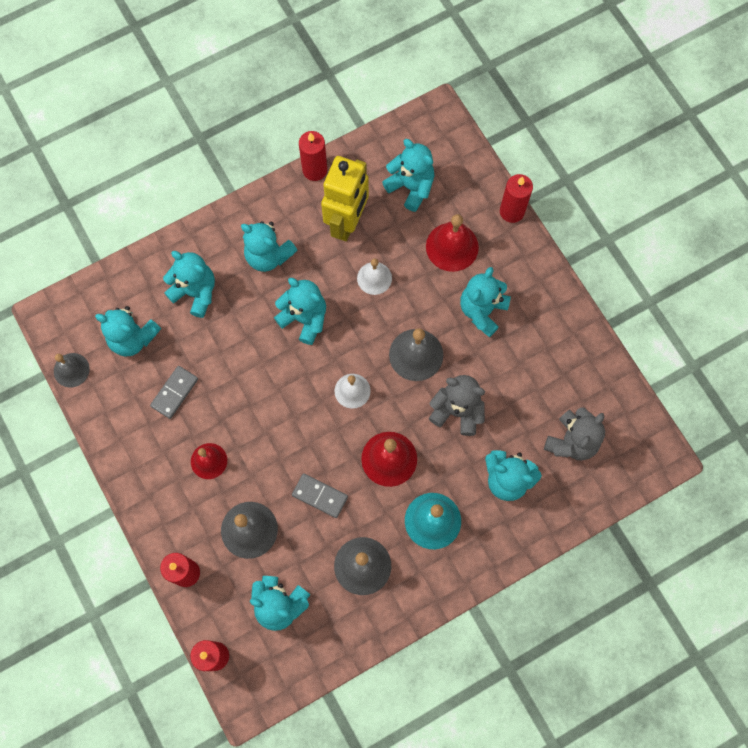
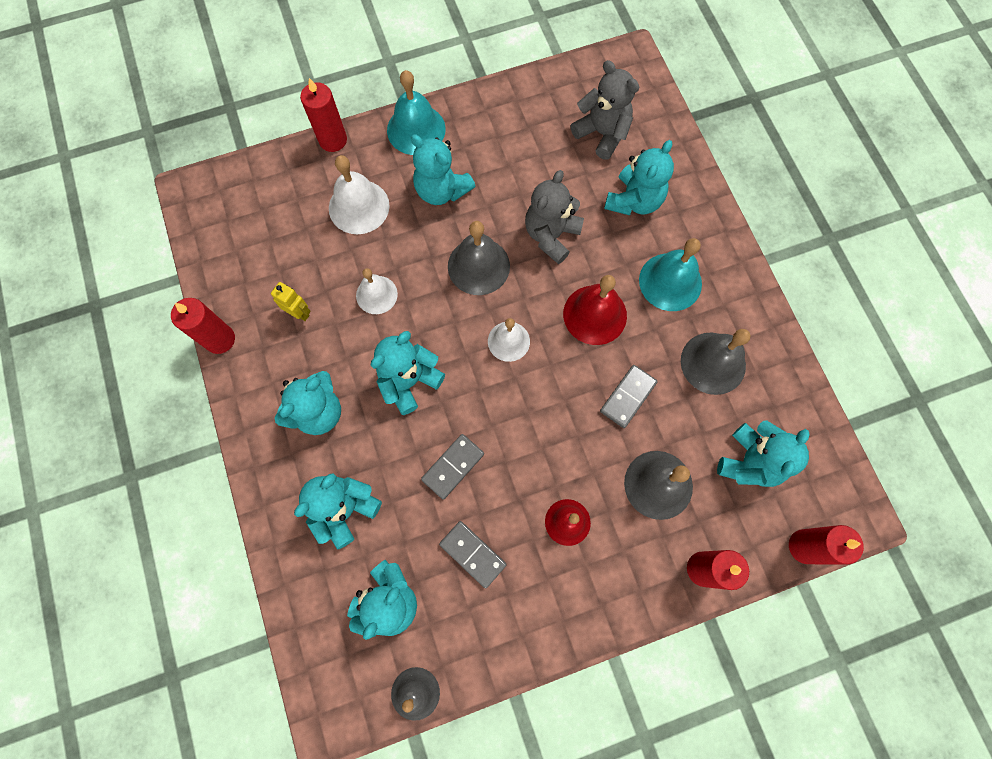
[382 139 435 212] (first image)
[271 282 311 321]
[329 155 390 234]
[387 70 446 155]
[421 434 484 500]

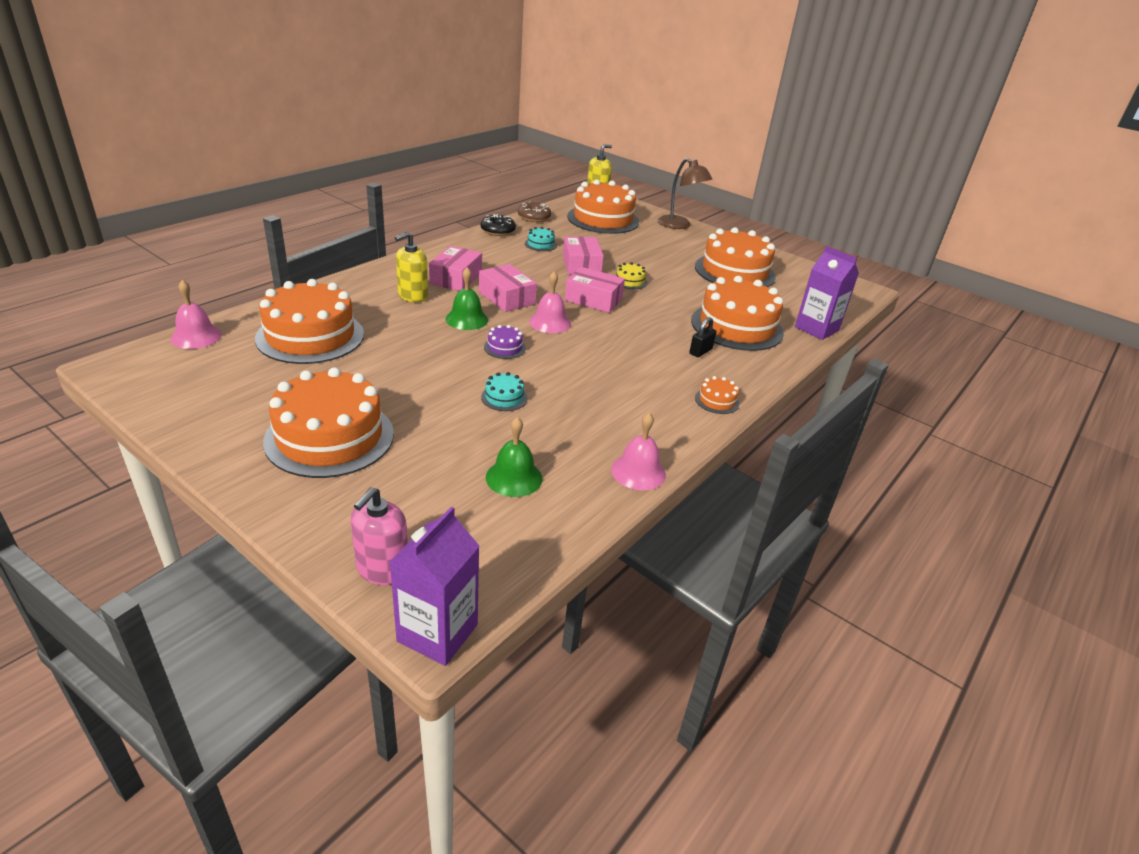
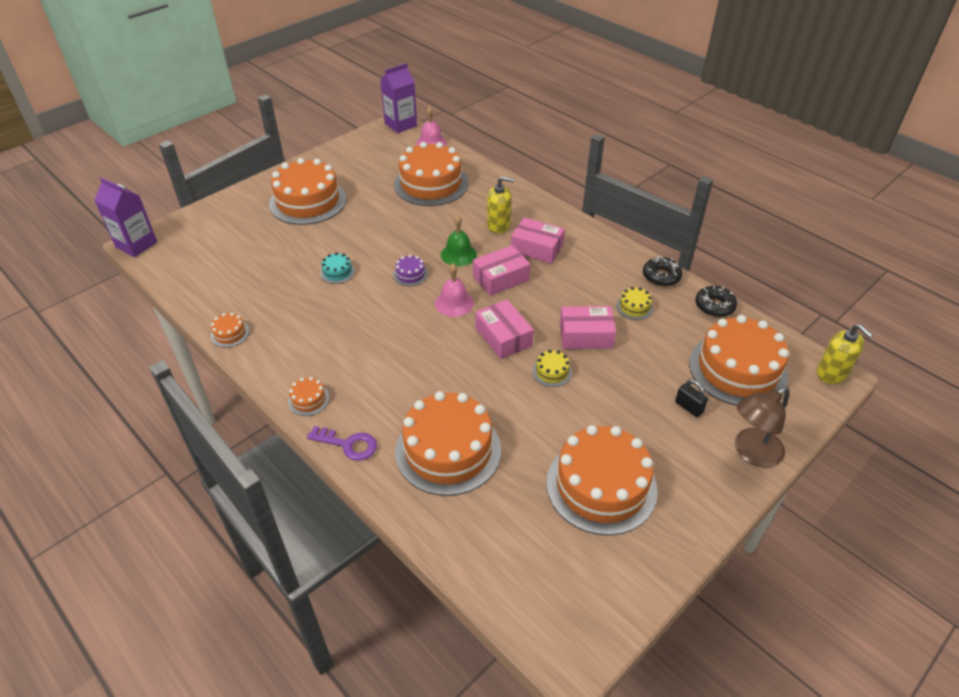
[695 286 737 317]
[616 287 653 320]
[487 176 514 234]
[380 63 417 133]
[476 300 534 359]
[675 379 708 417]
[210 313 249 347]
[486 417 542 497] (first image)
[351 487 408 585] (first image)
[307 426 377 461]

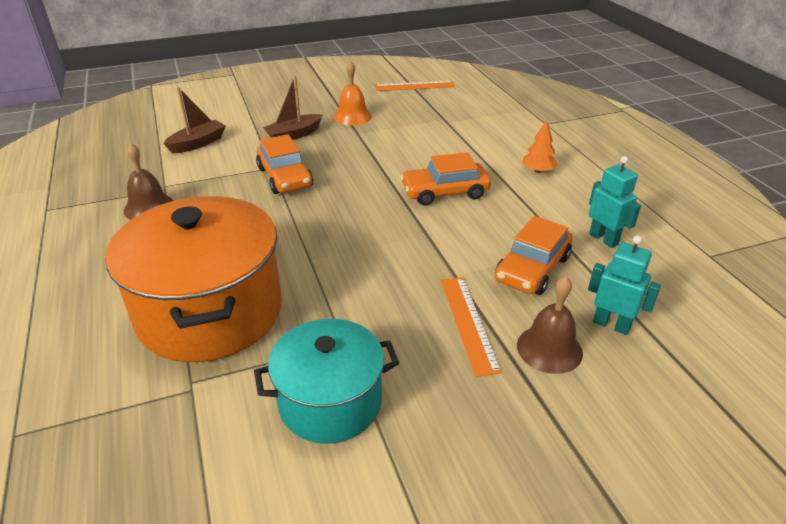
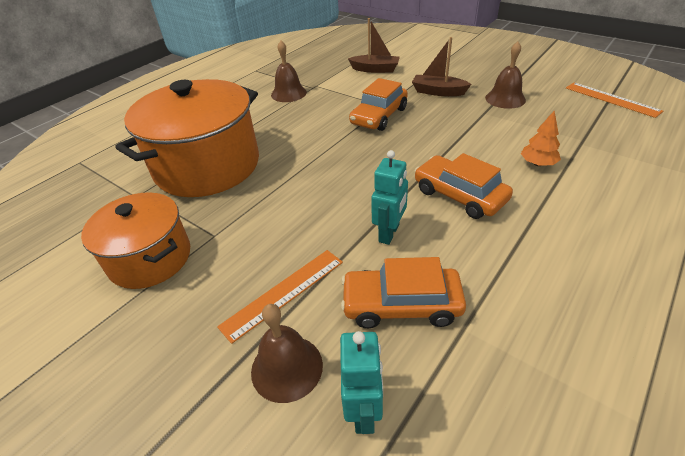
[485 41 526 109]
[521 111 561 166]
[371 150 408 245]
[81 192 190 289]

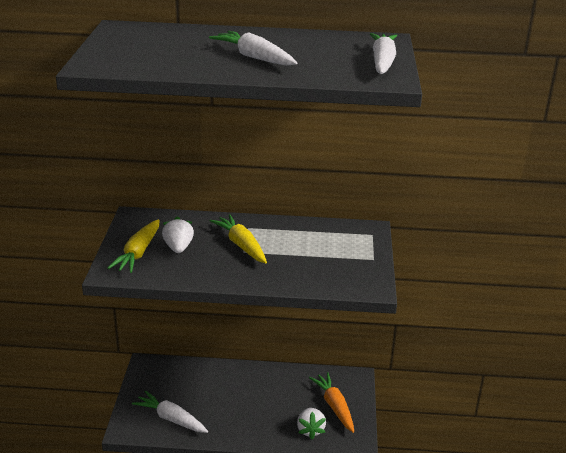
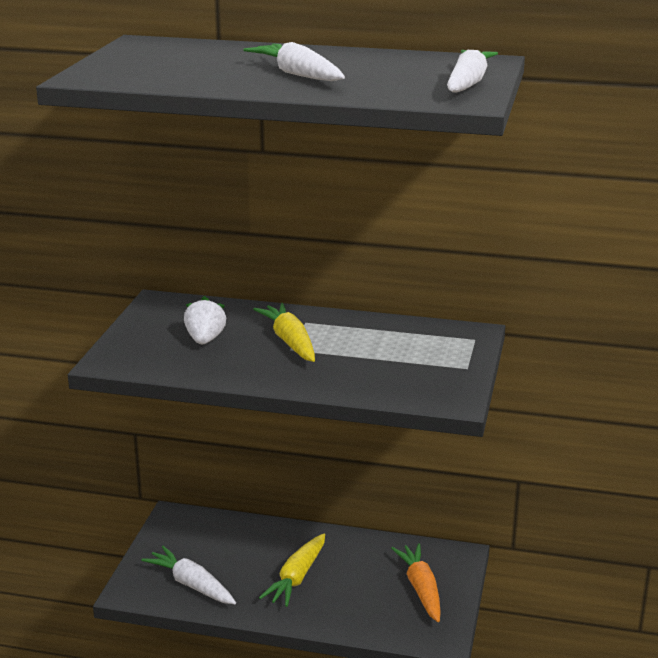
[259 534 325 607]
[297 408 326 439] (first image)

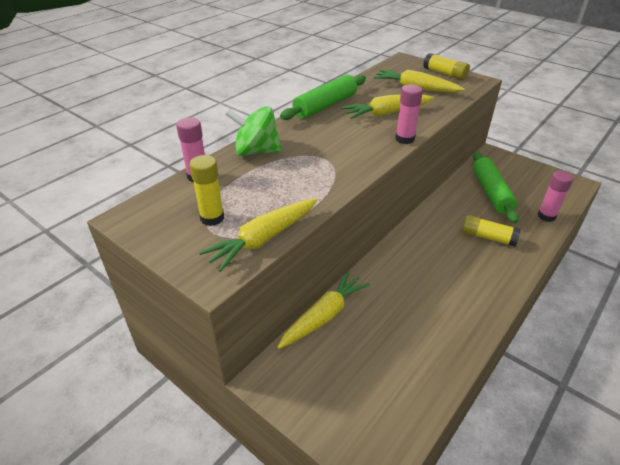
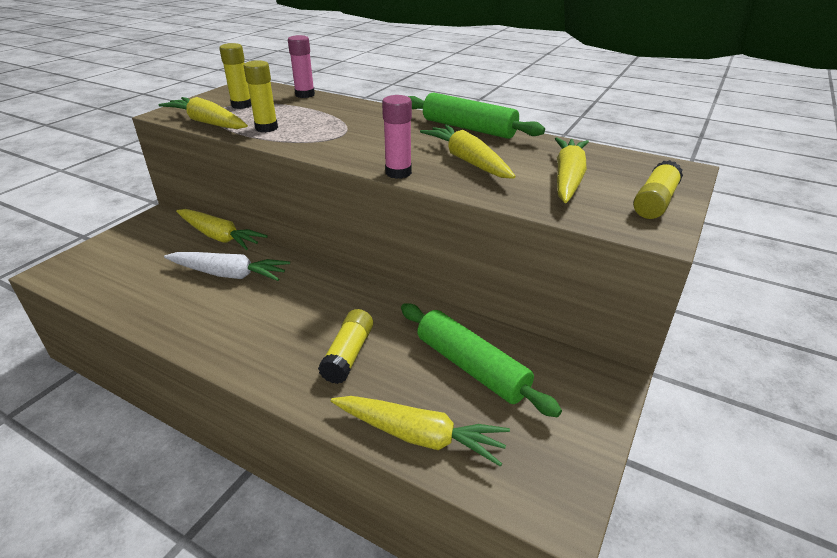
[225 106 282 156] (first image)
[401 303 562 417]
[331 396 510 467]
[244 60 278 132]
[164 252 290 281]

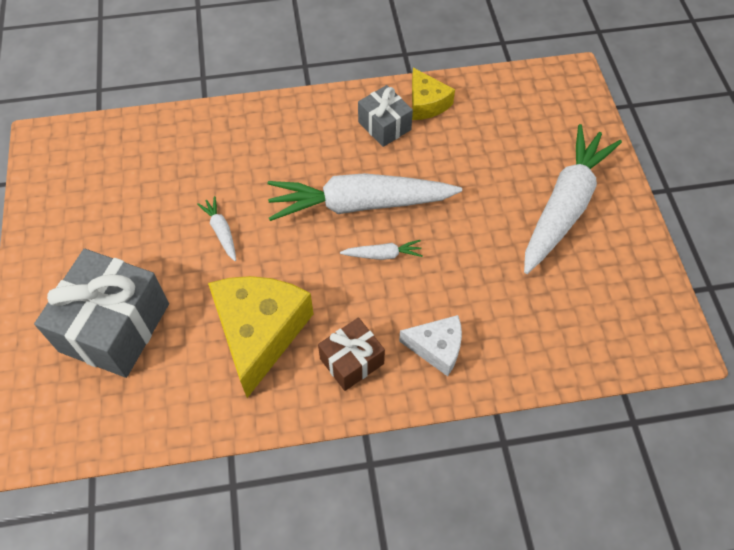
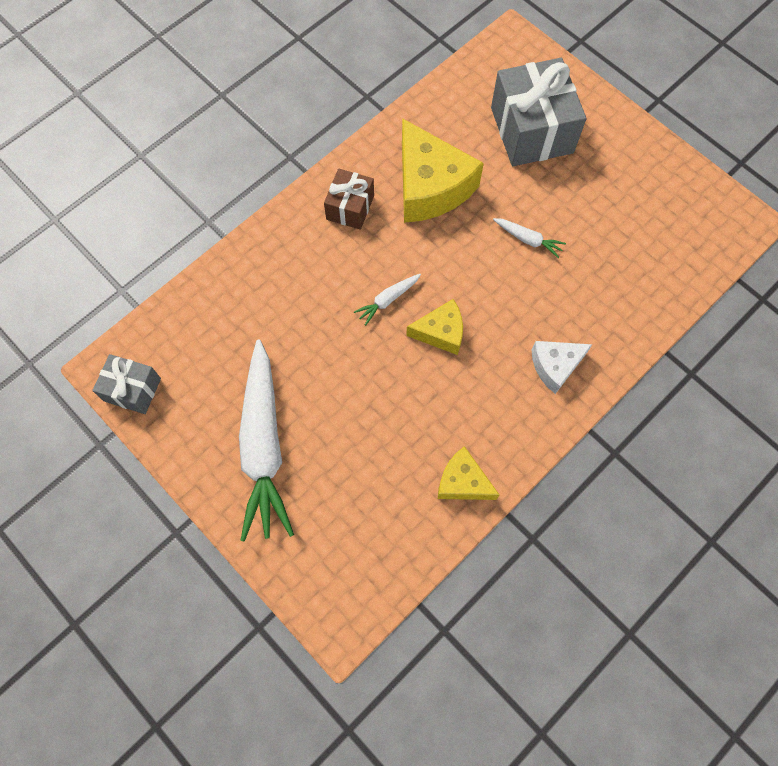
[92 354 161 414]
[406 299 463 355]
[532 341 592 394]

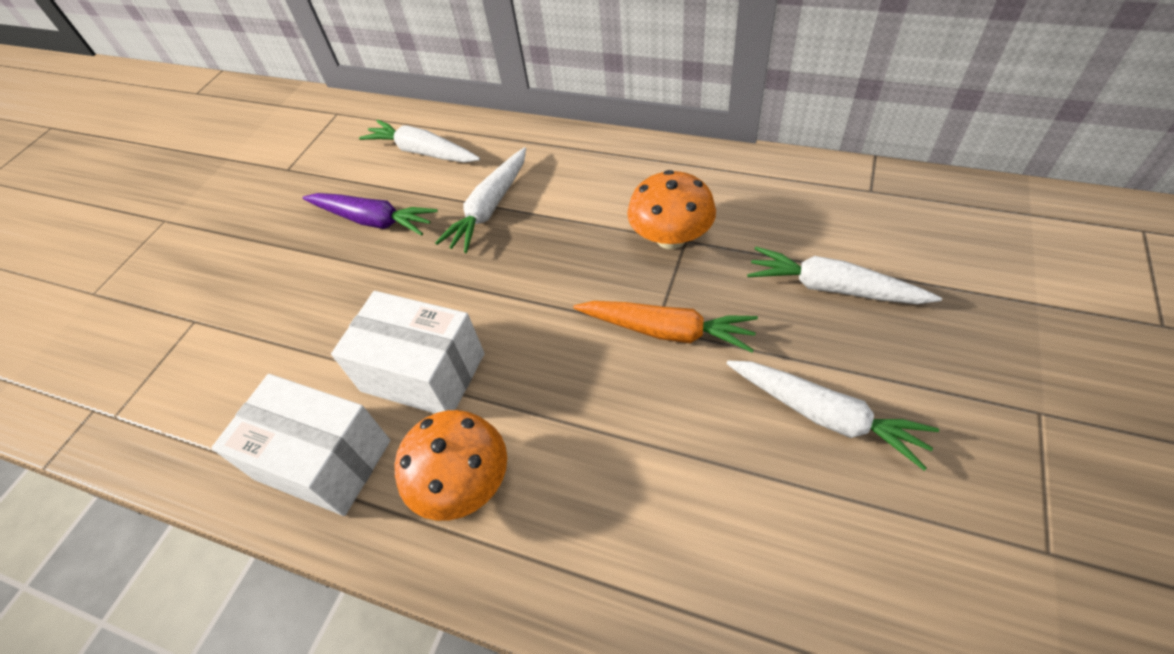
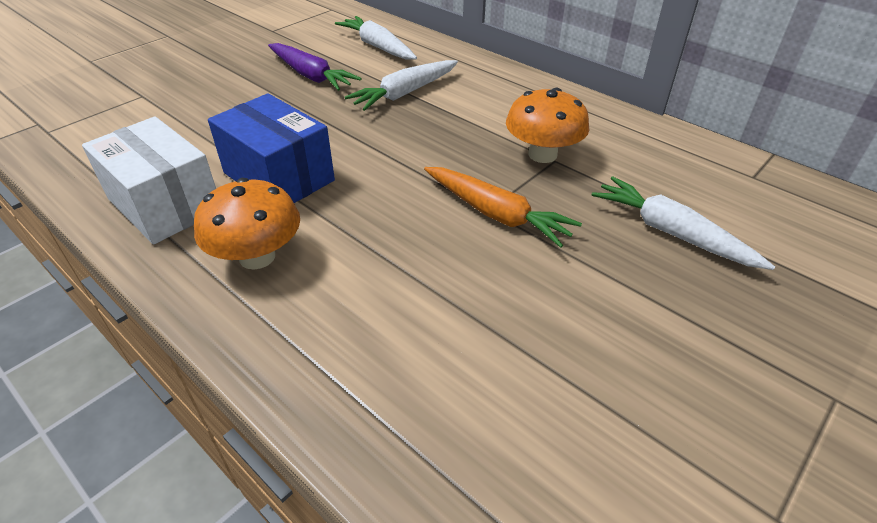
[208 93 335 203]
[727 360 939 471] (first image)

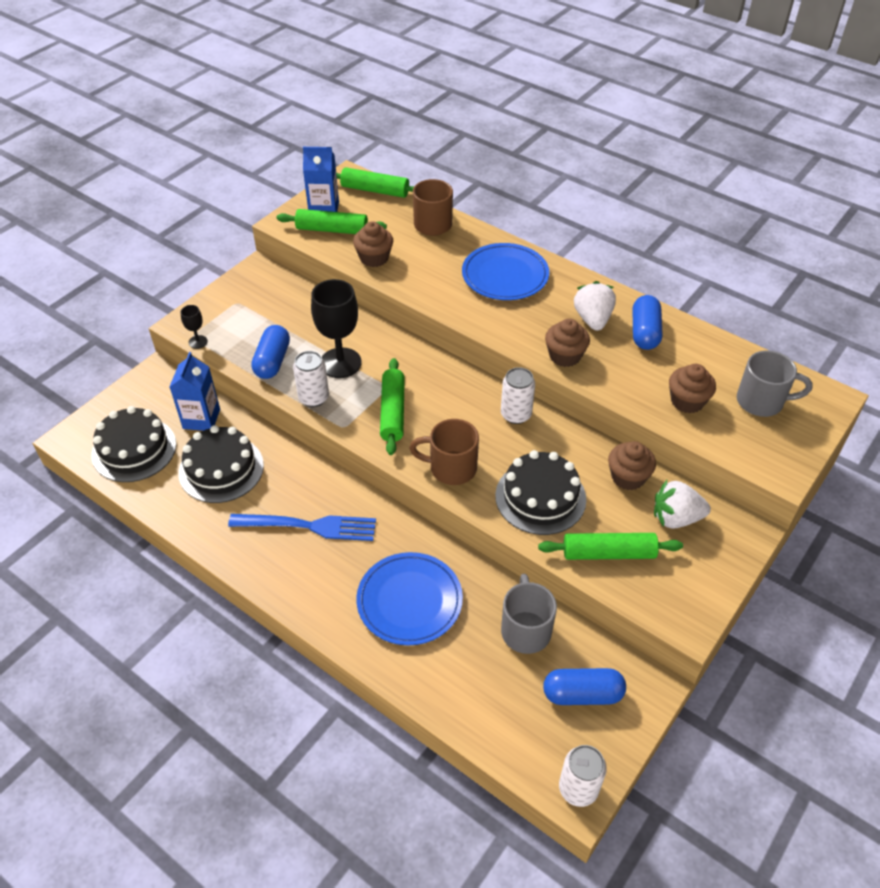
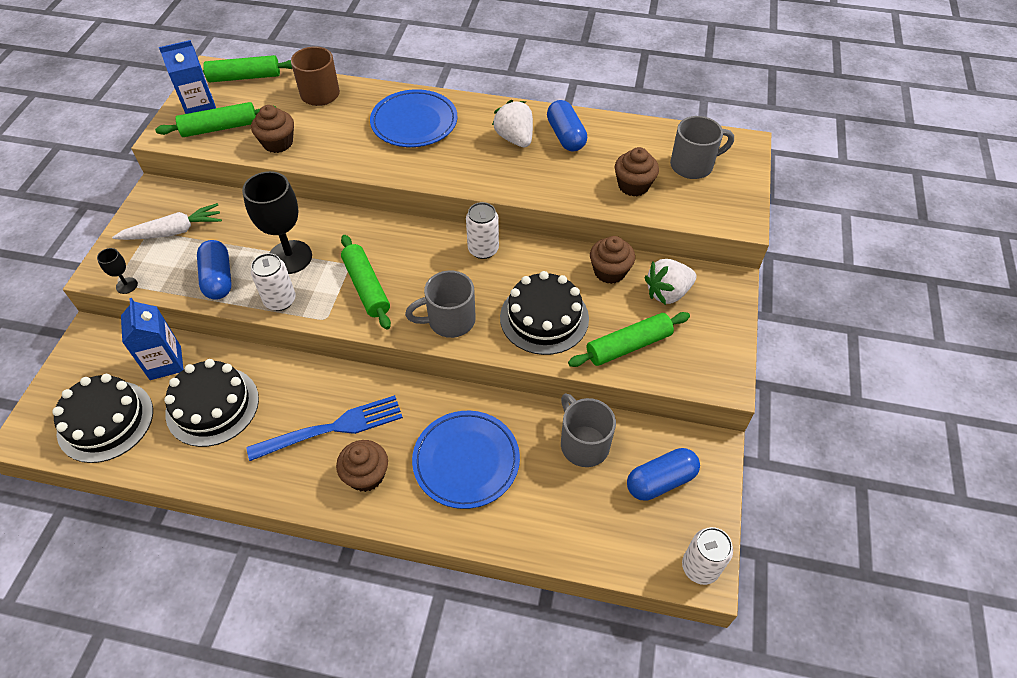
[336 440 388 492]
[405 270 476 338]
[112 203 222 240]

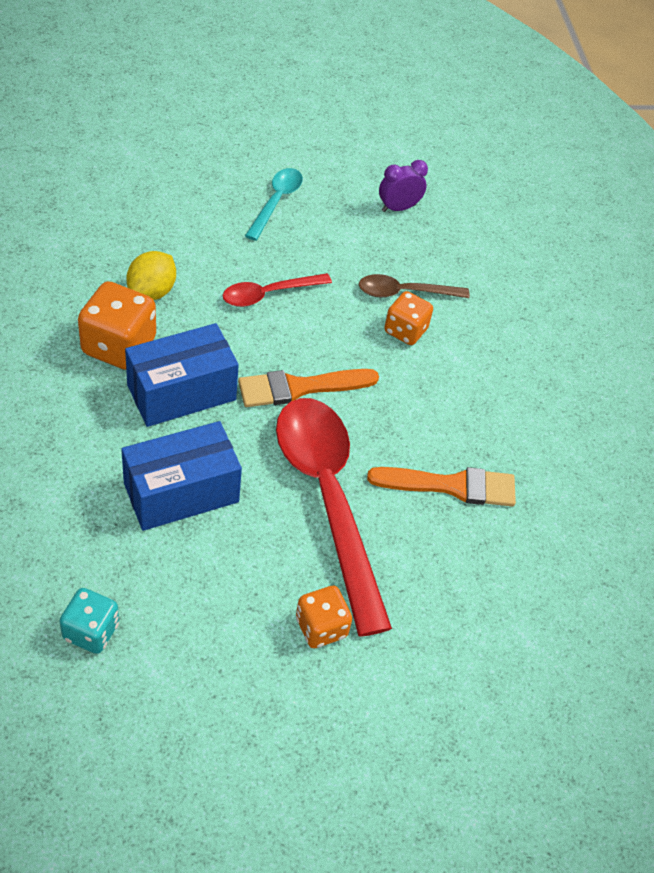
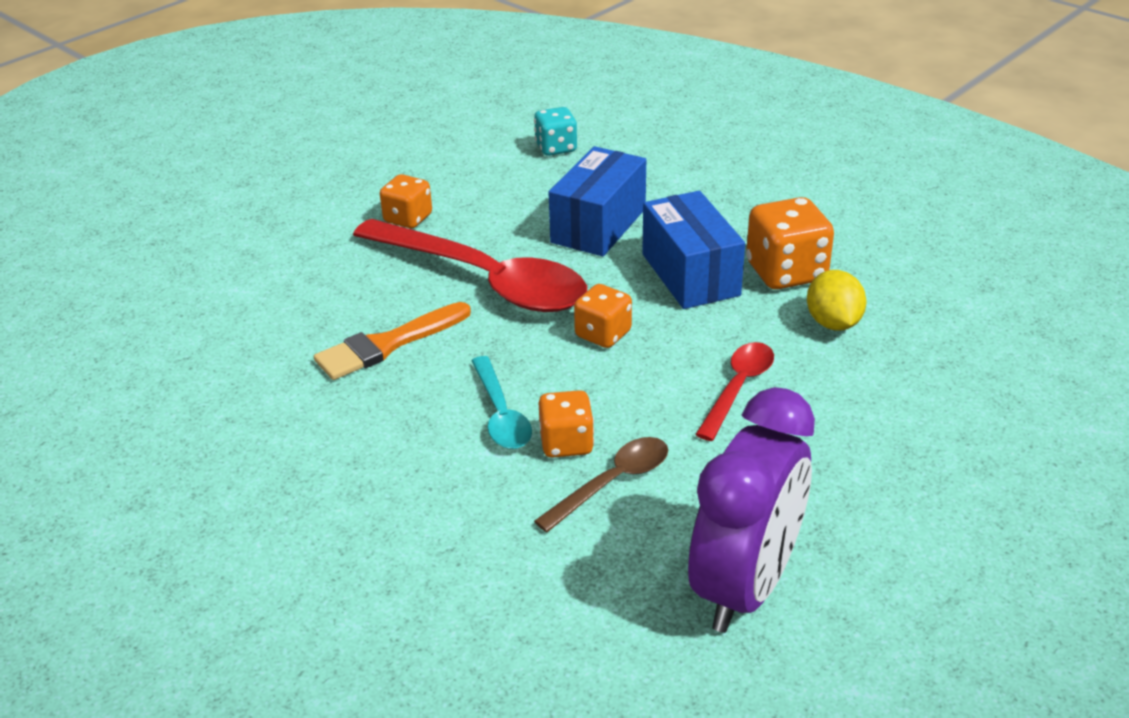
[688 387 815 633]
[471 356 532 449]
[642 191 745 309]
[574 284 632 348]

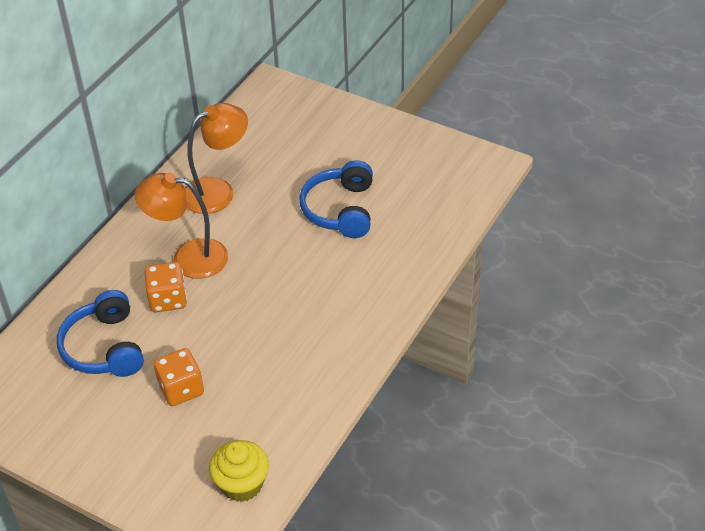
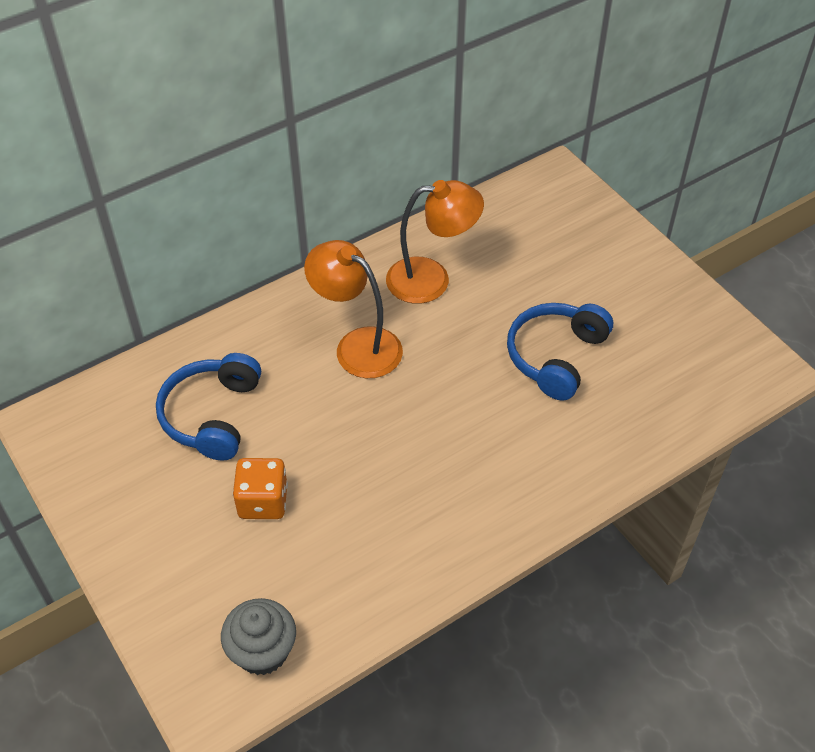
[145 262 187 312] (first image)
[221 598 296 675]

